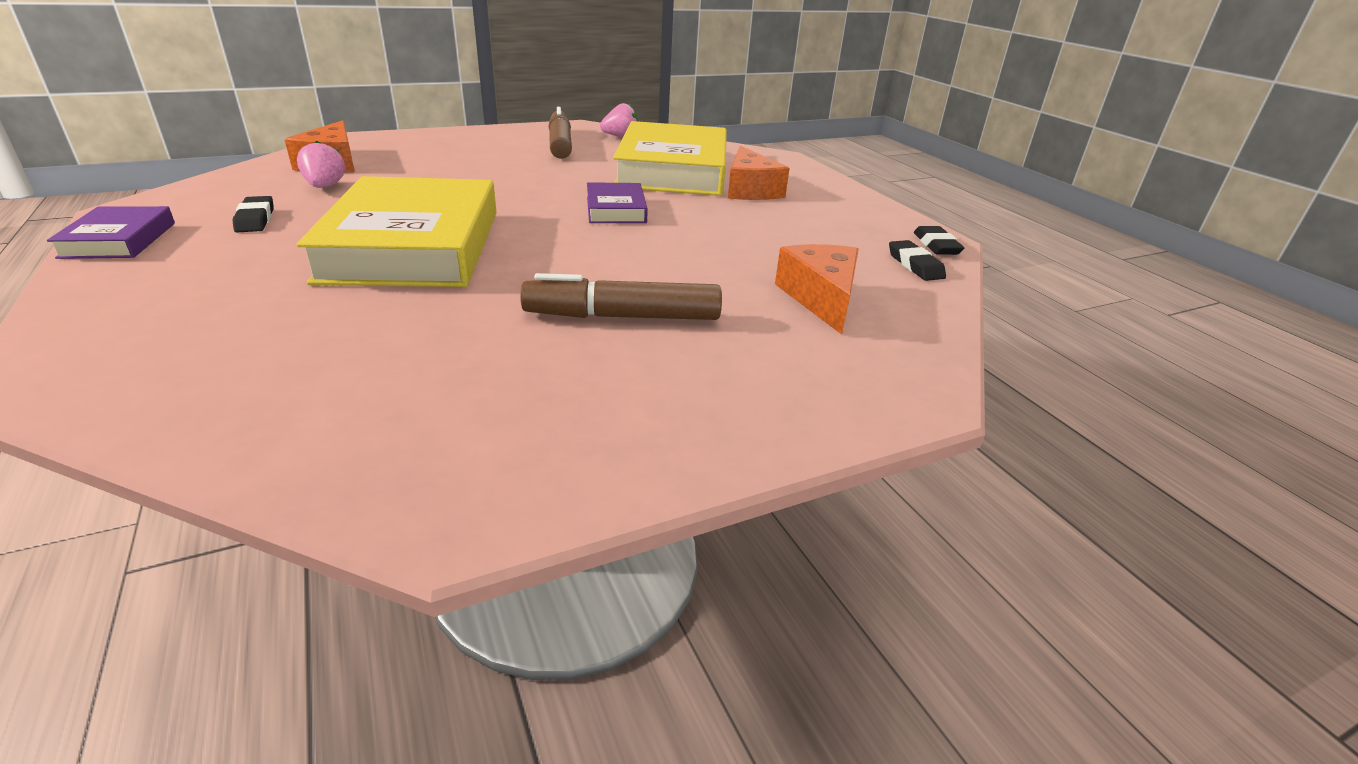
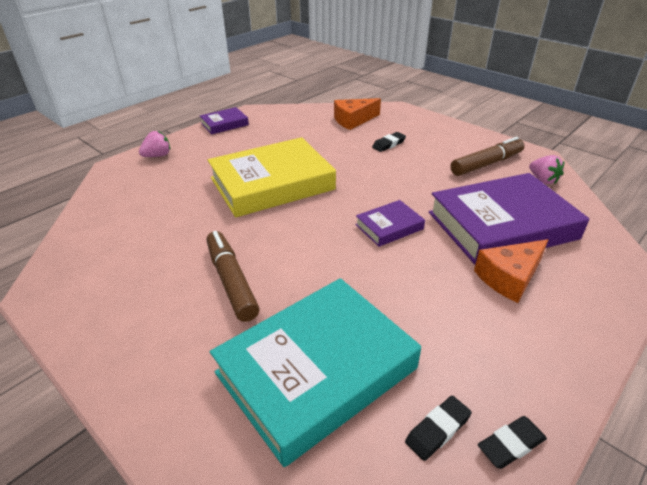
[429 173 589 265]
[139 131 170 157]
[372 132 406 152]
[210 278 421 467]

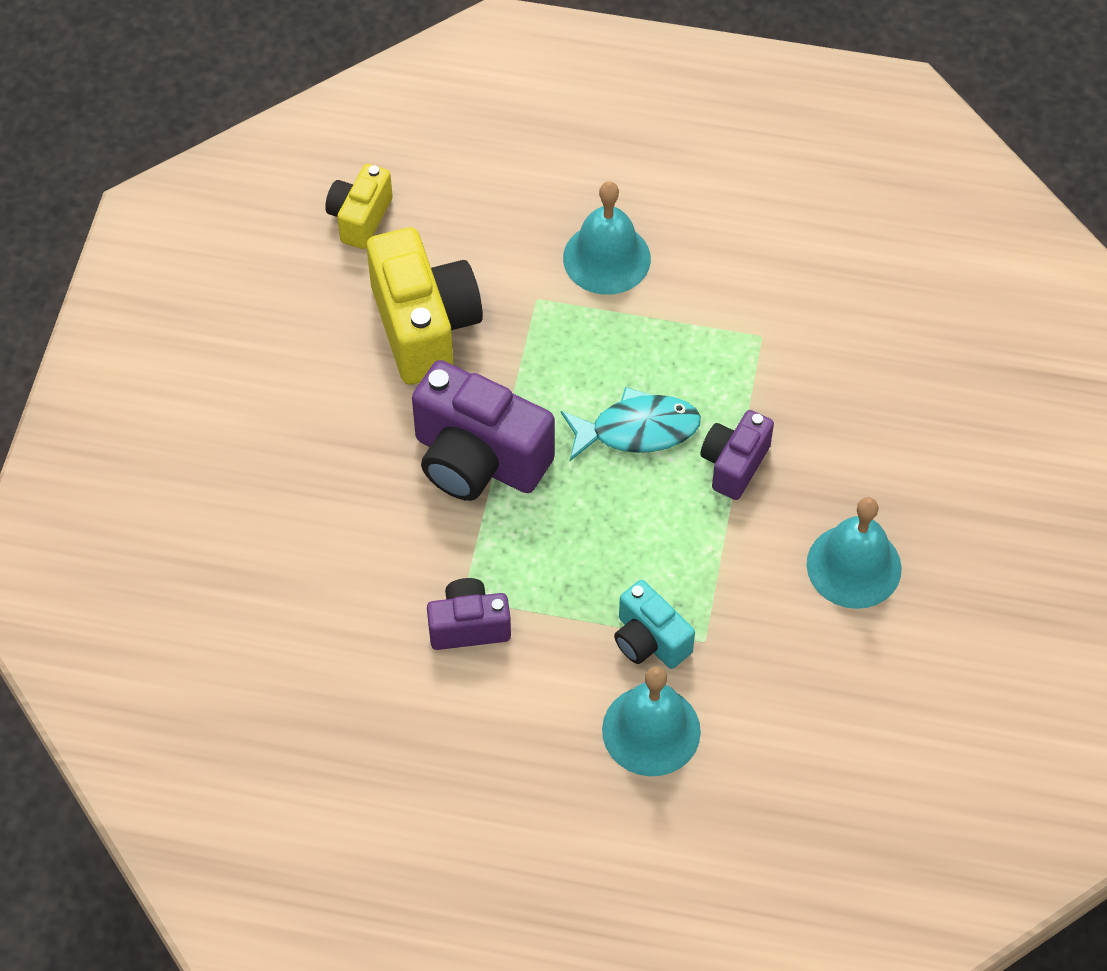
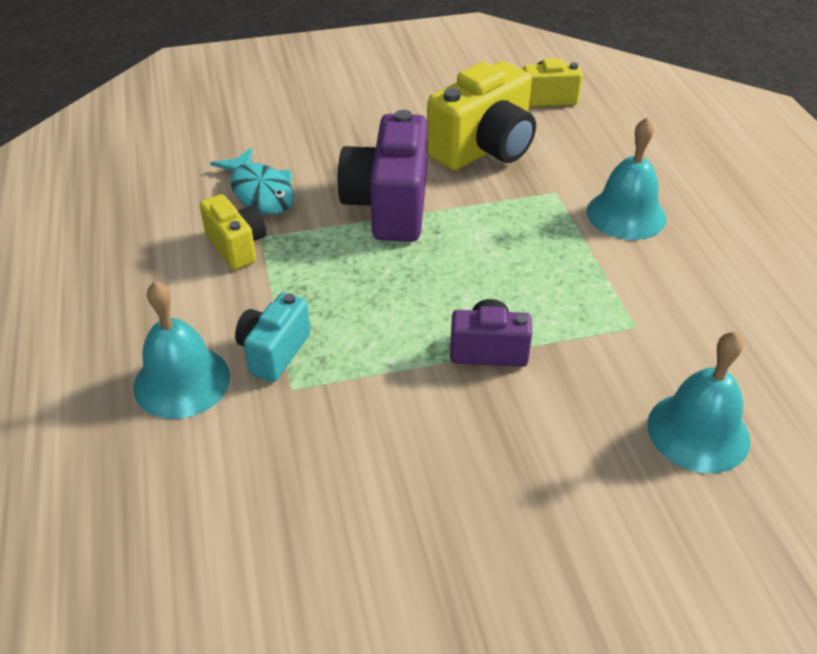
[210 148 294 214]
[647 331 750 473]
[199 194 266 270]

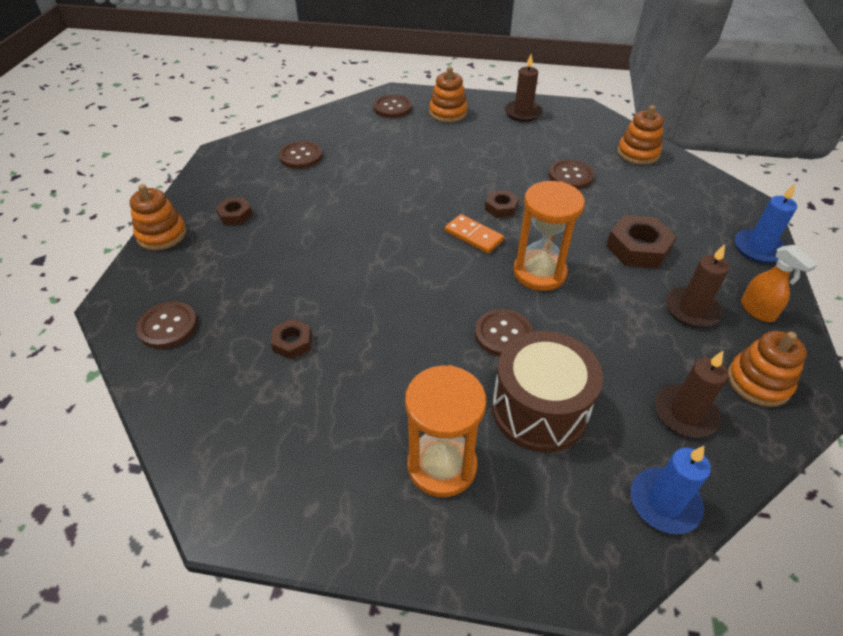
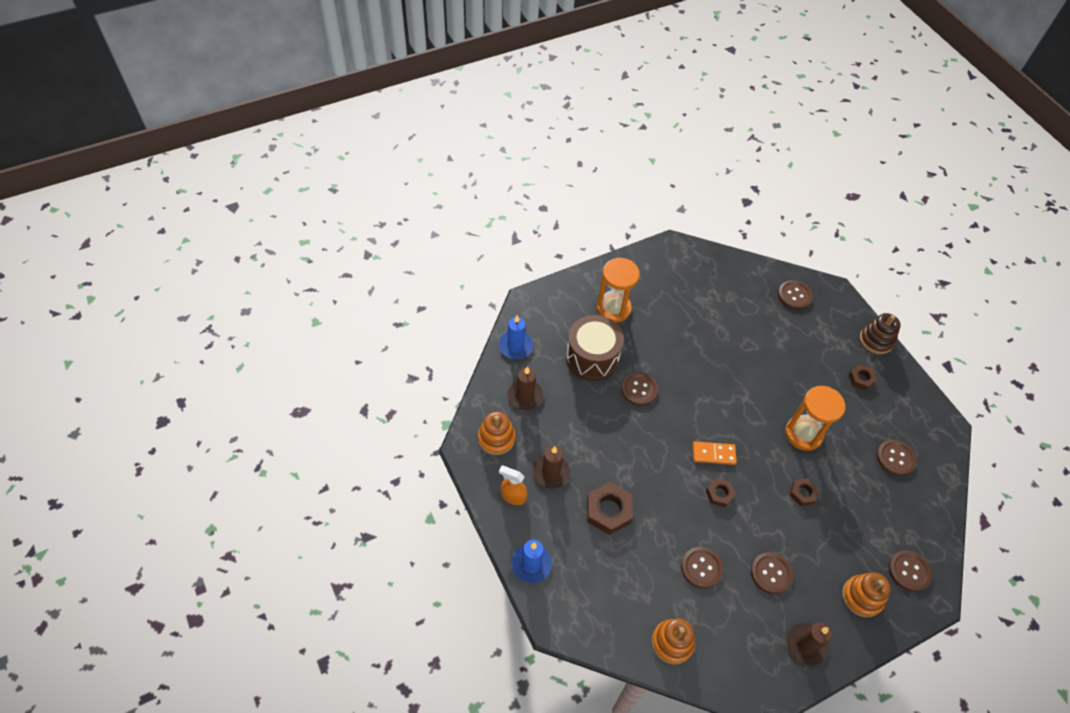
[785 386 845 451]
[860 313 901 354]
[790 478 819 506]
[751 552 793 594]

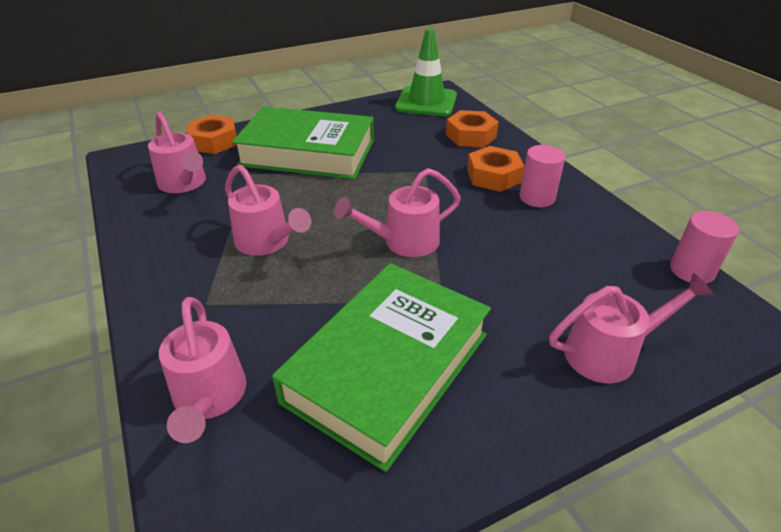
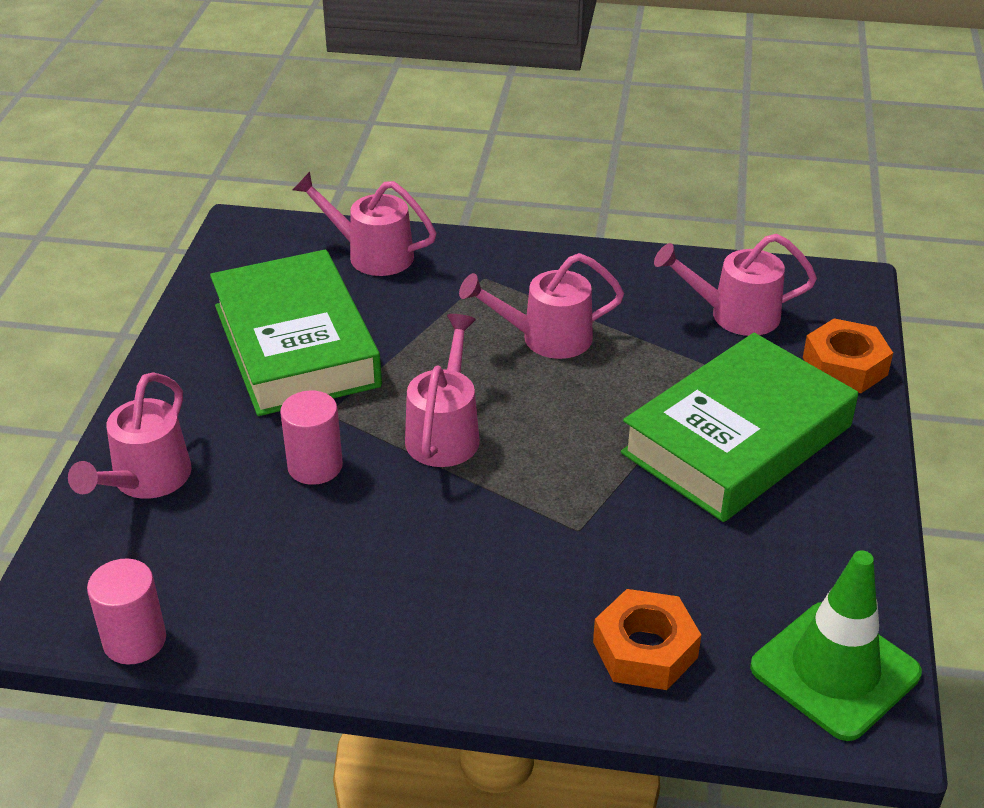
[280 391 343 485]
[467 146 524 192] (first image)

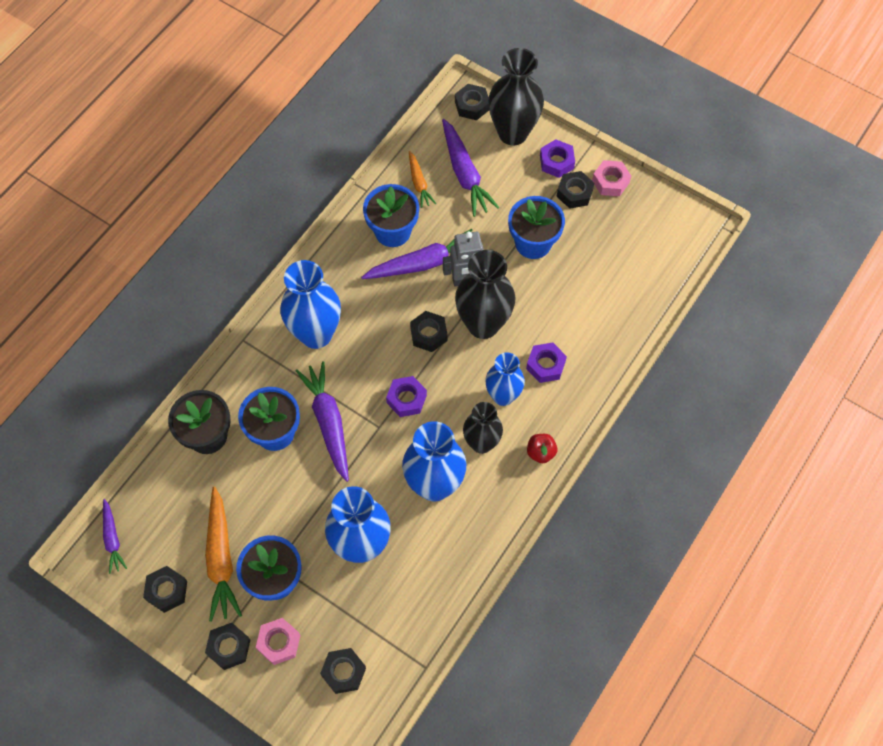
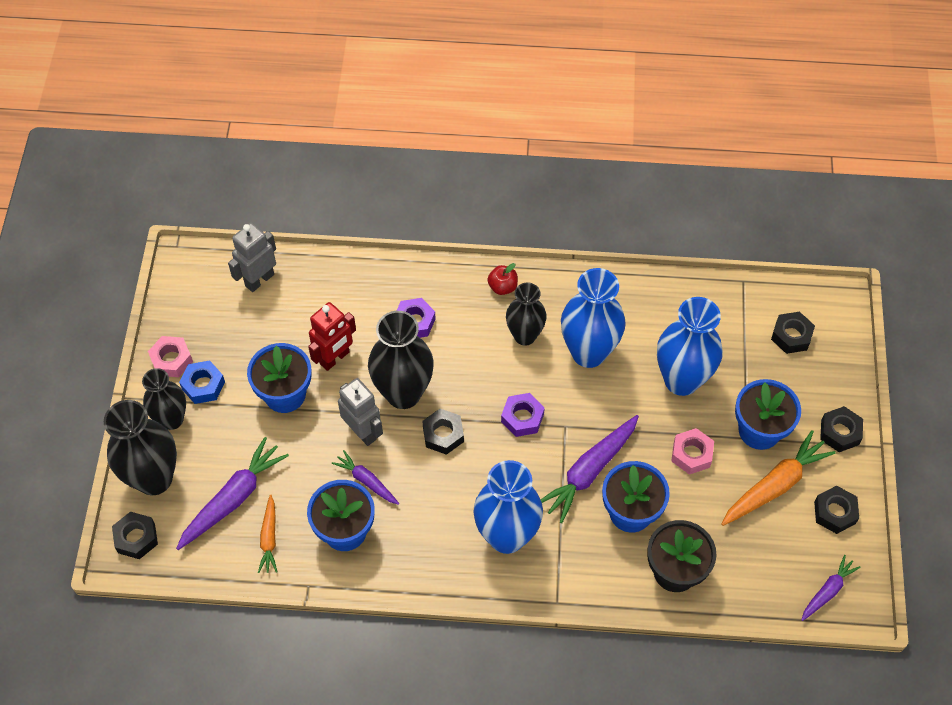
[142 368 186 430]
[258 495 277 573]
[179 361 225 404]
[332 450 399 505]
[485 352 525 406] (first image)
[671 428 714 475]
[228 223 276 292]
[308 302 356 371]

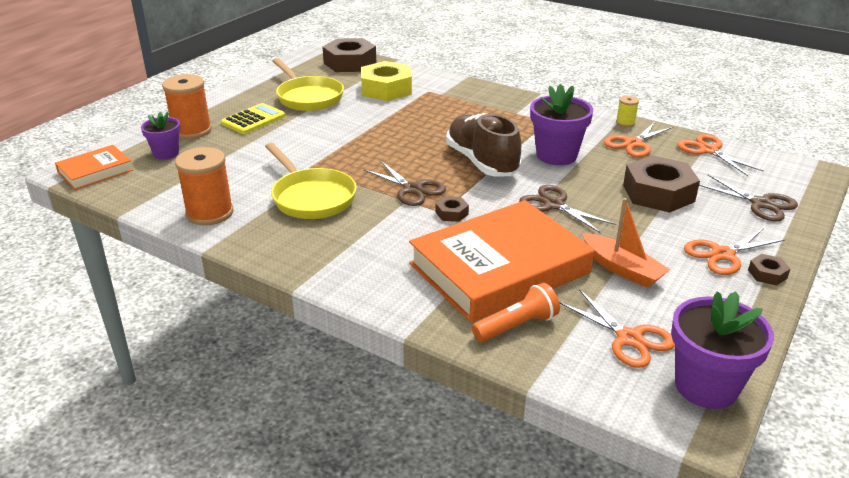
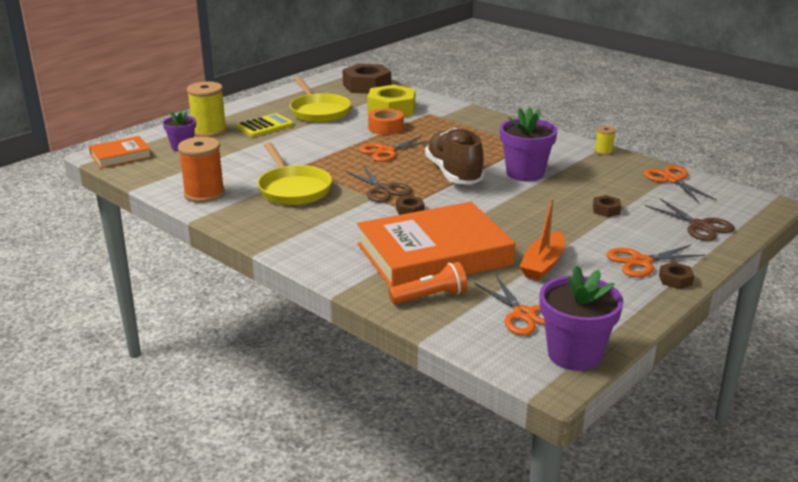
[187 81 227 137]
[359 136 429 162]
[593 195 621 217]
[519 185 616 234] (first image)
[520 198 565 281]
[368 108 404 135]

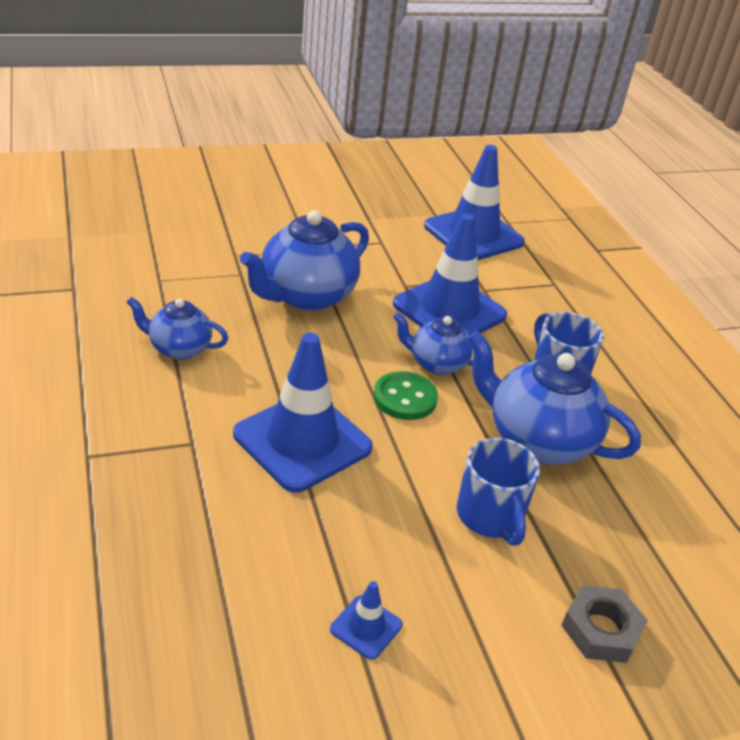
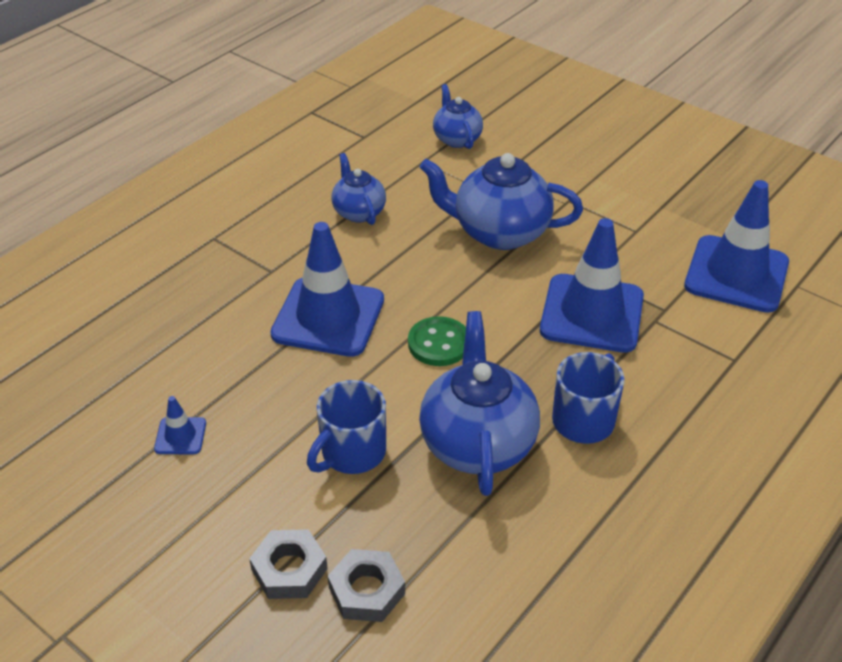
[433 84 483 149]
[328 549 405 622]

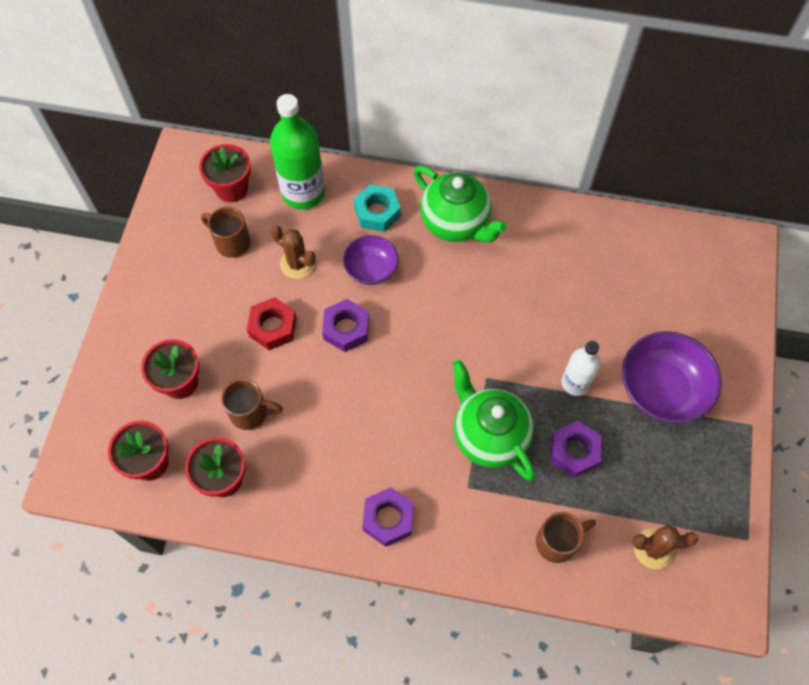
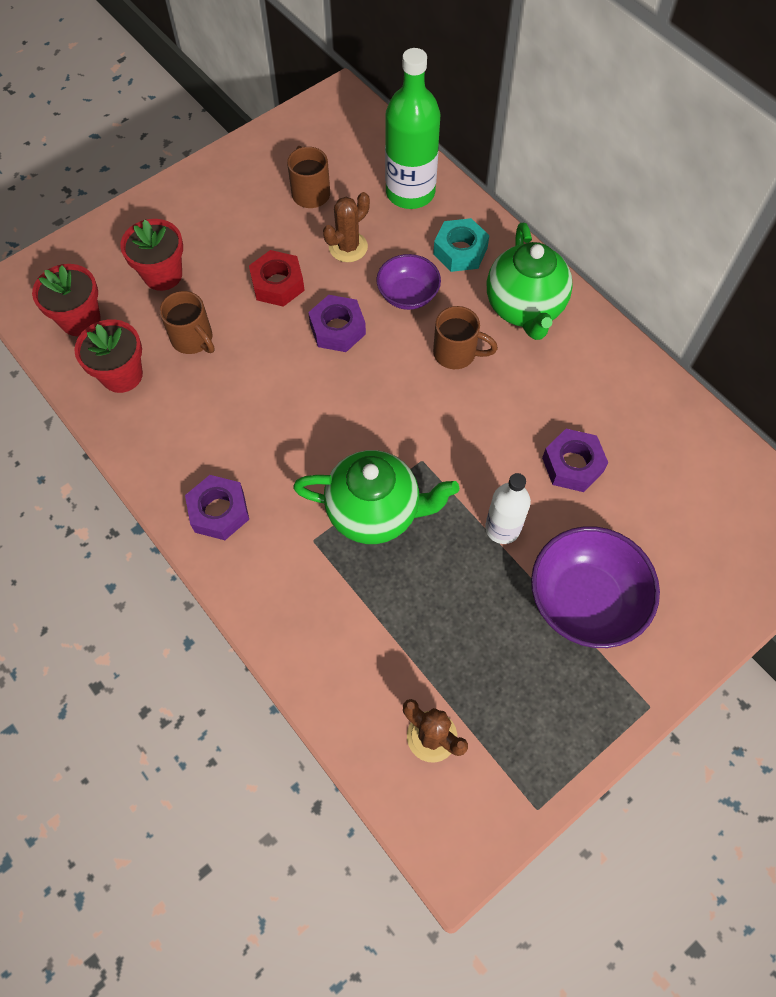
[199 144 251 202] (first image)
[323 192 370 262]
[293 450 459 544]
[542 429 608 492]
[433 306 498 369]

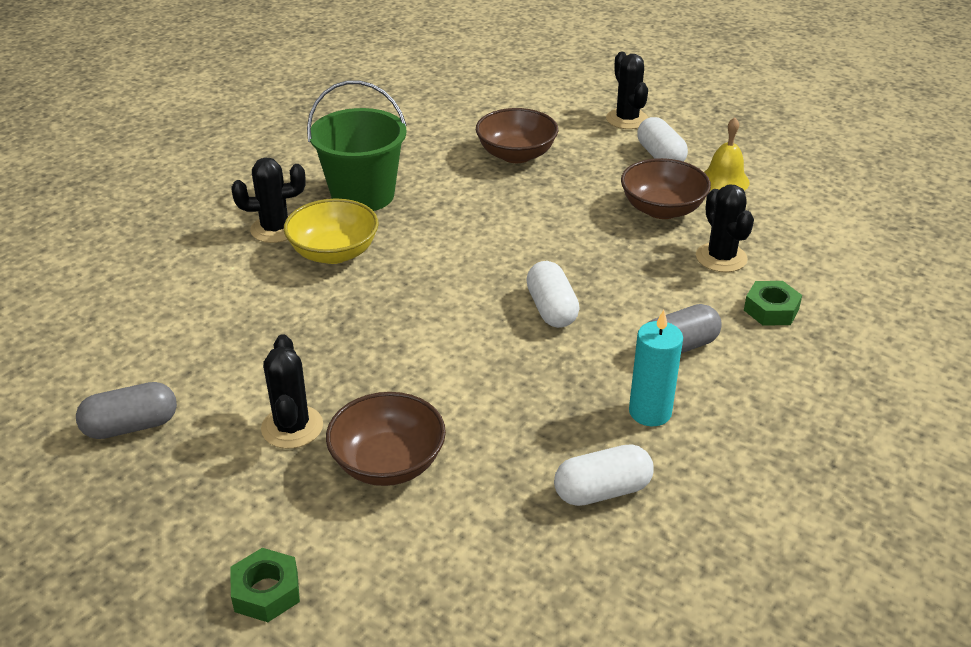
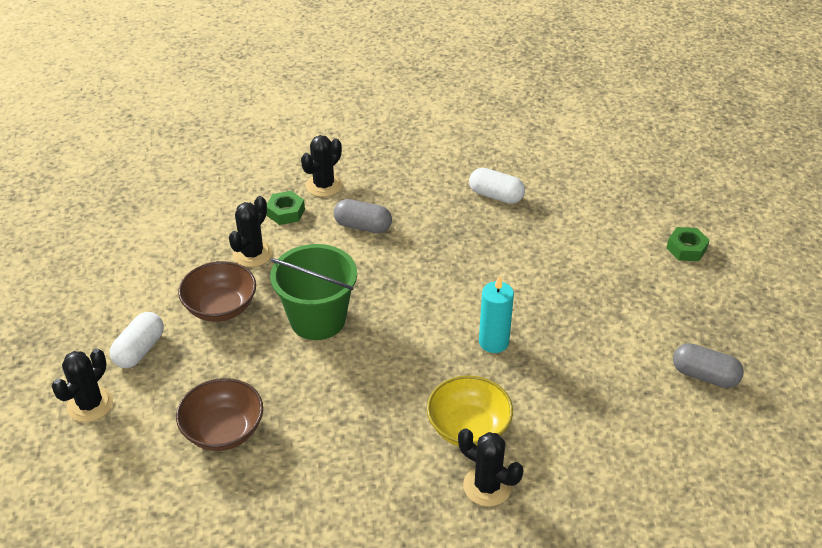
[270 244 357 340]
[704 117 750 191] (first image)
[526 261 580 328] (first image)
[479 276 514 353]
[301 135 342 197]
[326 392 446 486] (first image)

